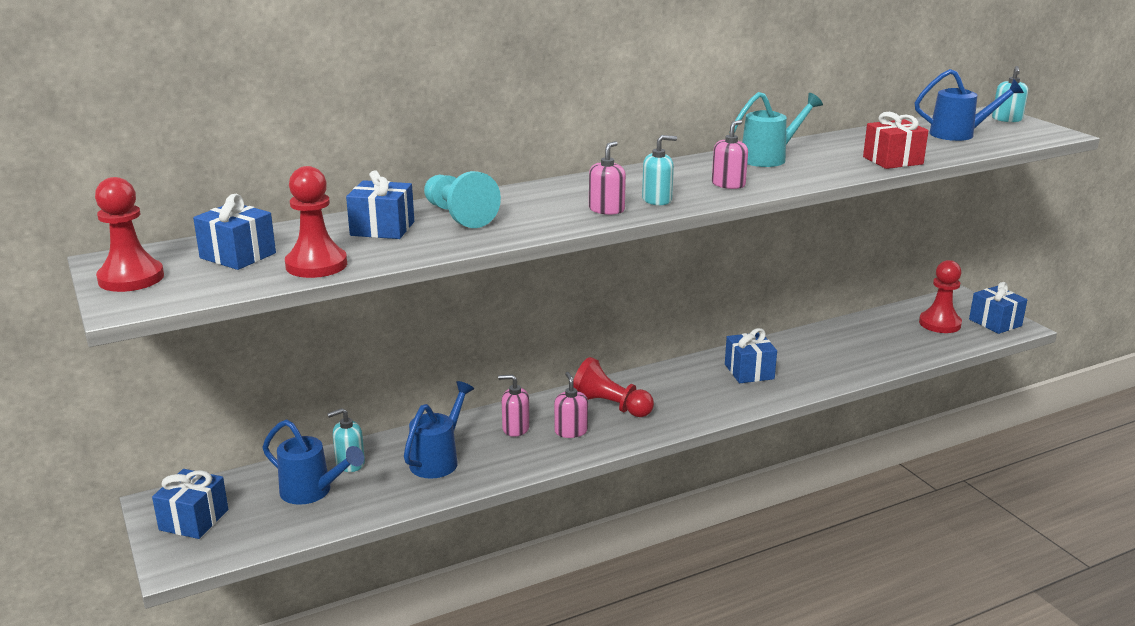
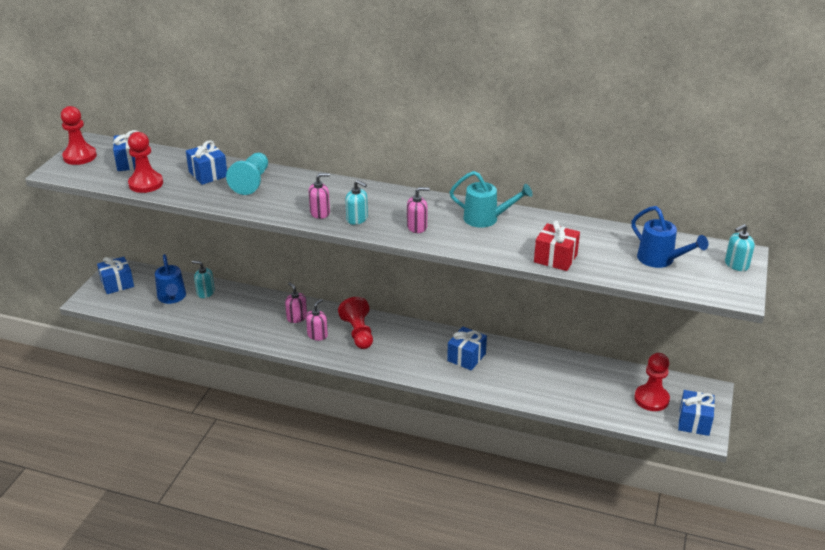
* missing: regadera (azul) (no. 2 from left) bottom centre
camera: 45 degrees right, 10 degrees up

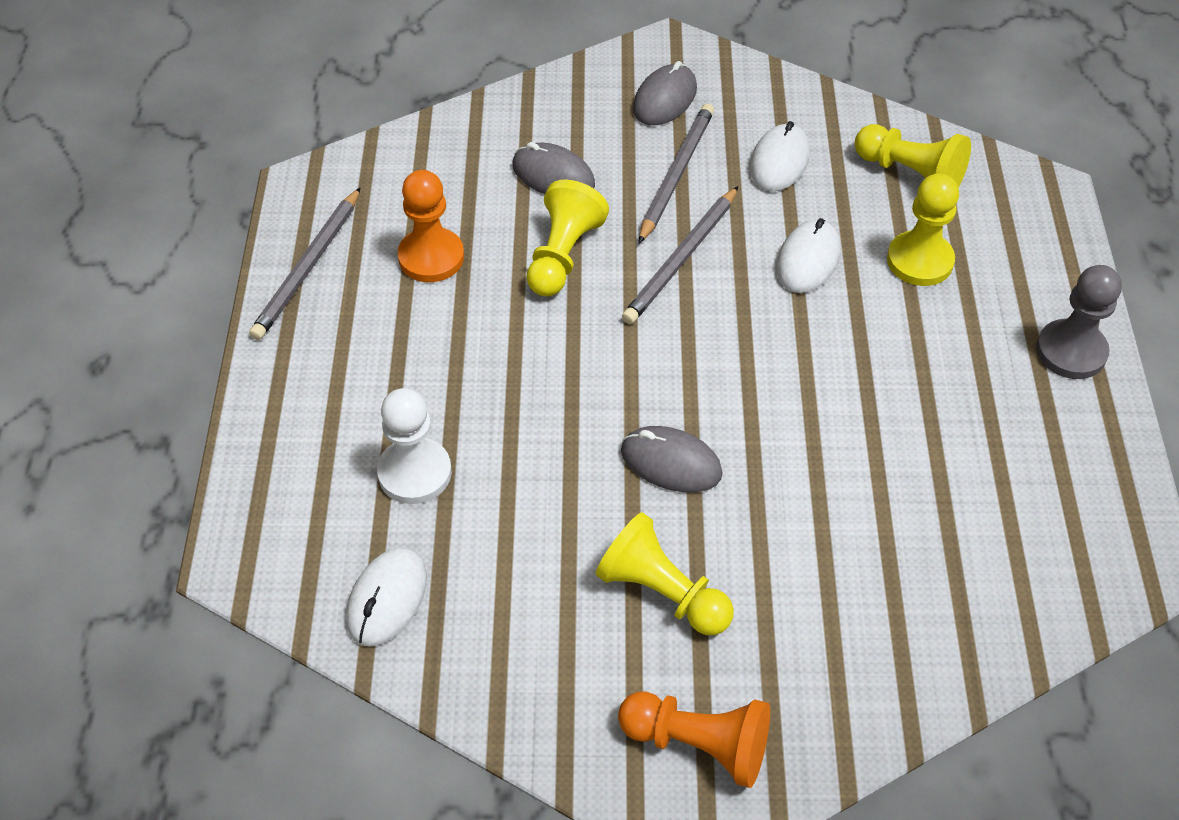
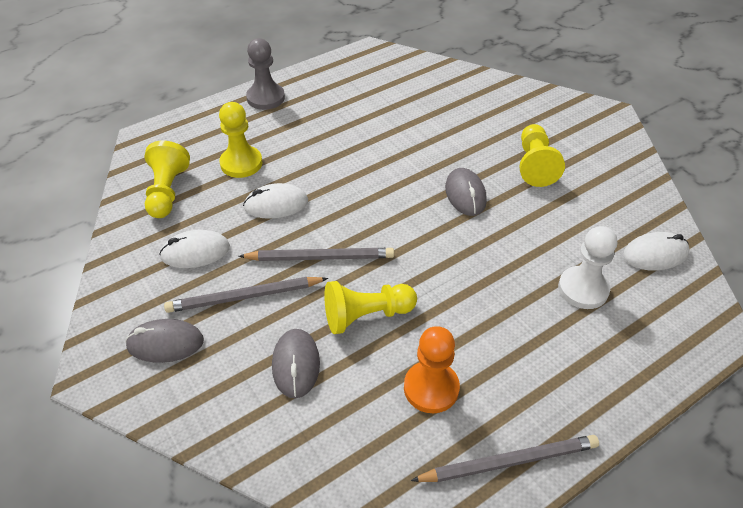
* missing: peón (naranja) (no. 2 from left) bottom centre
camera: 125 degrees left, 5 degrees down

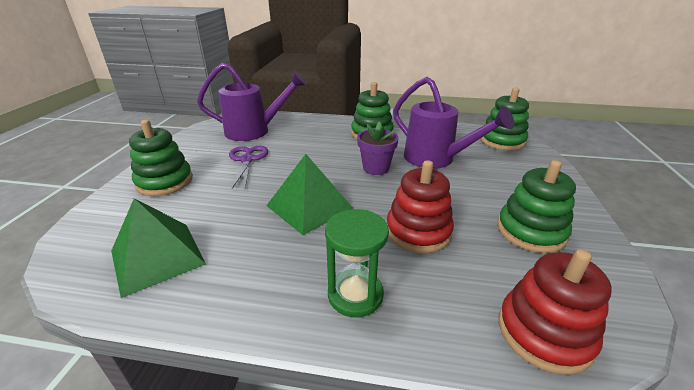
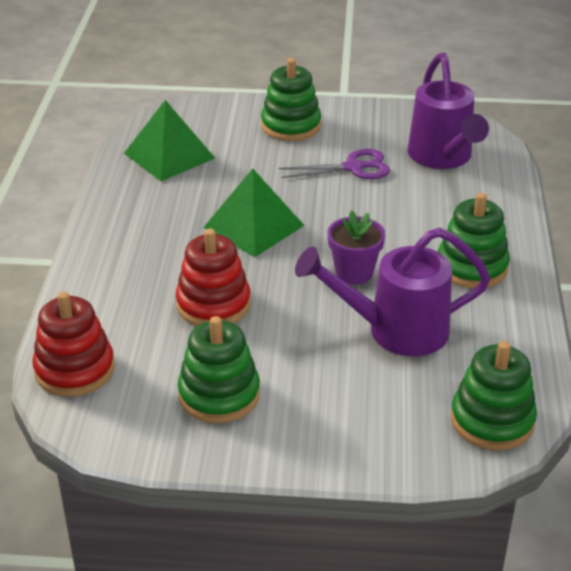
* spun: regadera (morado) (no. 2 from left in the first image) top centre = middle right 45 degrees clockwise
* missing: reloj de arena (verde) bottom centre
camera: 85 degrees right, 5 degrees up

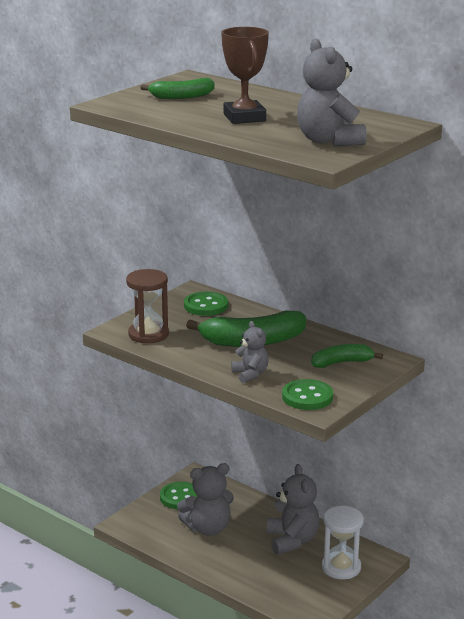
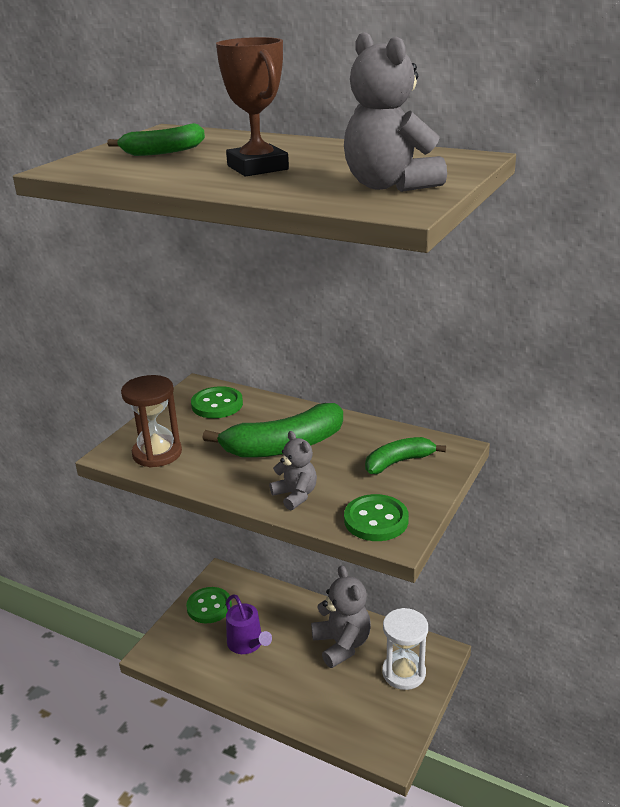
* exchanged: osito (gris) (no. 1 from left) bottom centre to regadera (morado) bottom centre
camera: 10 degrees left, 5 degrees up

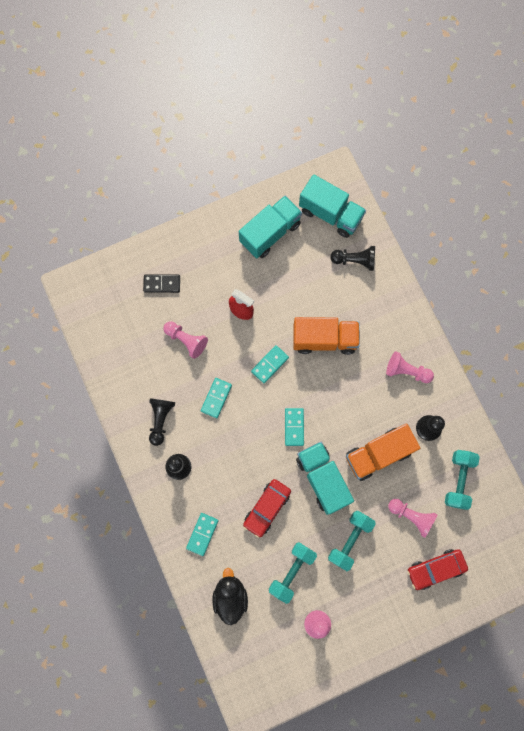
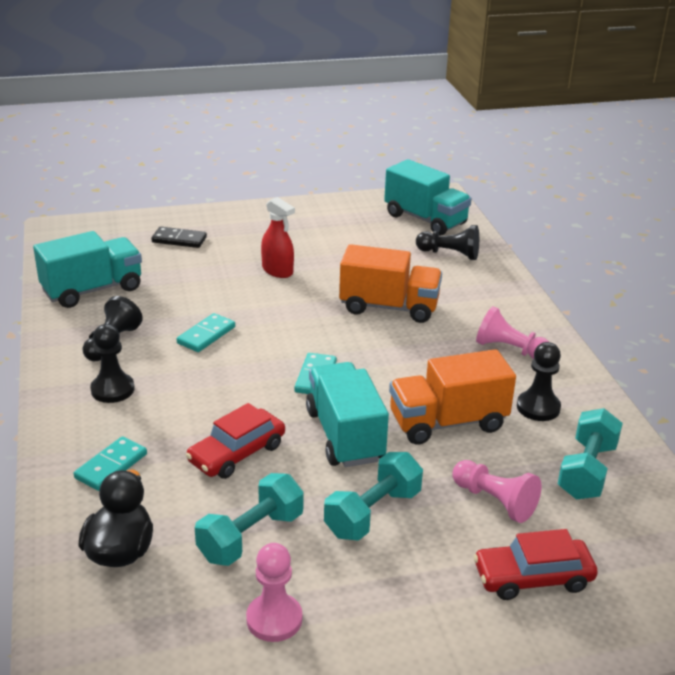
* relocated: camión (turquesa) (no. 1 from left) top centre to middle left
* missing: peón (rosa) (no. 1 from left) centre
* missing: ficha de dominó (turquesa) (no. 3 from left) centre
camera: 10 degrees right, 45 degrees down

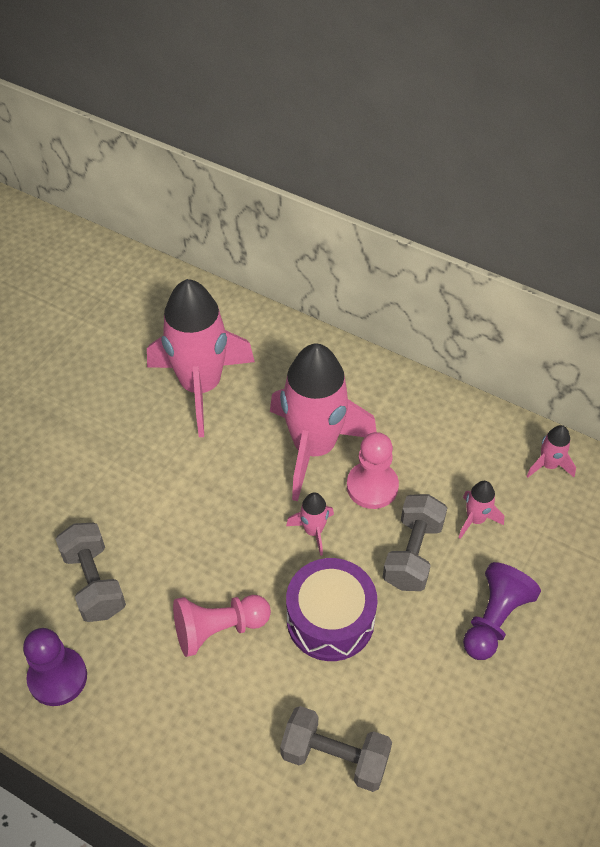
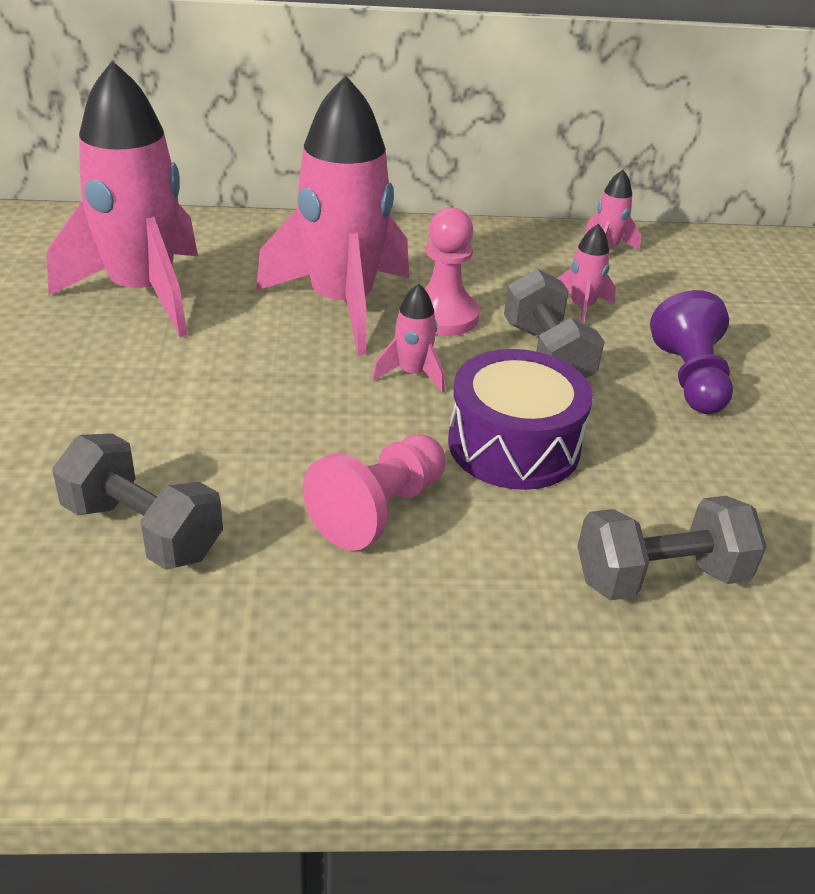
* missing: peón (morado) (no. 1 from left) bottom left
camera: 35 degrees left, 15 degrees down

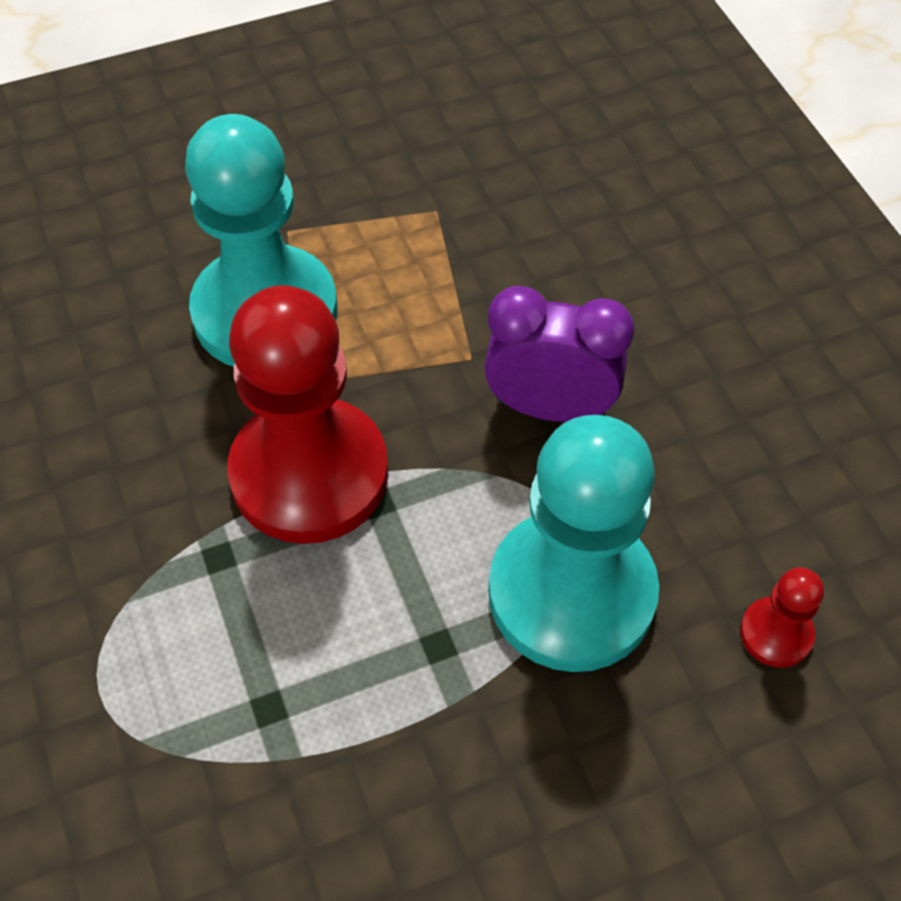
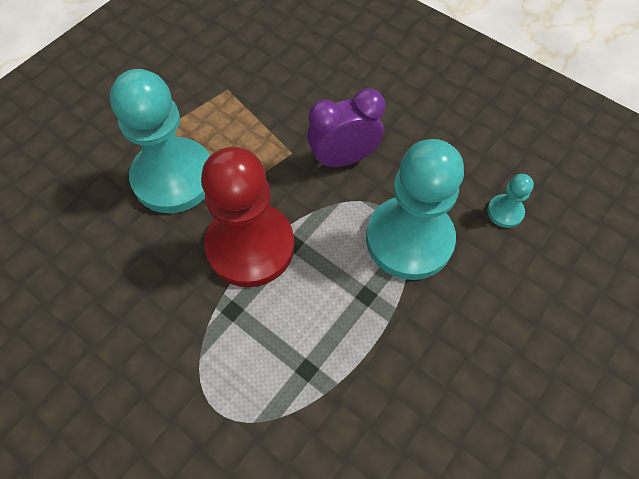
* colour: peón (rojo) (no. 2 from left) bottom right to peón (turquesa) (no. 3 from left) middle right
camera: 30 degrees left, 5 degrees up

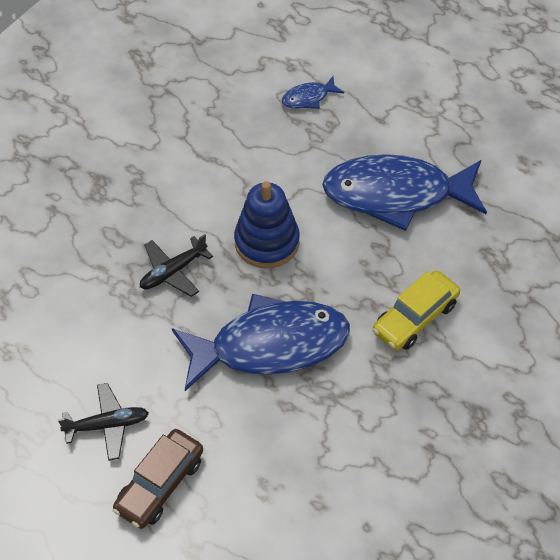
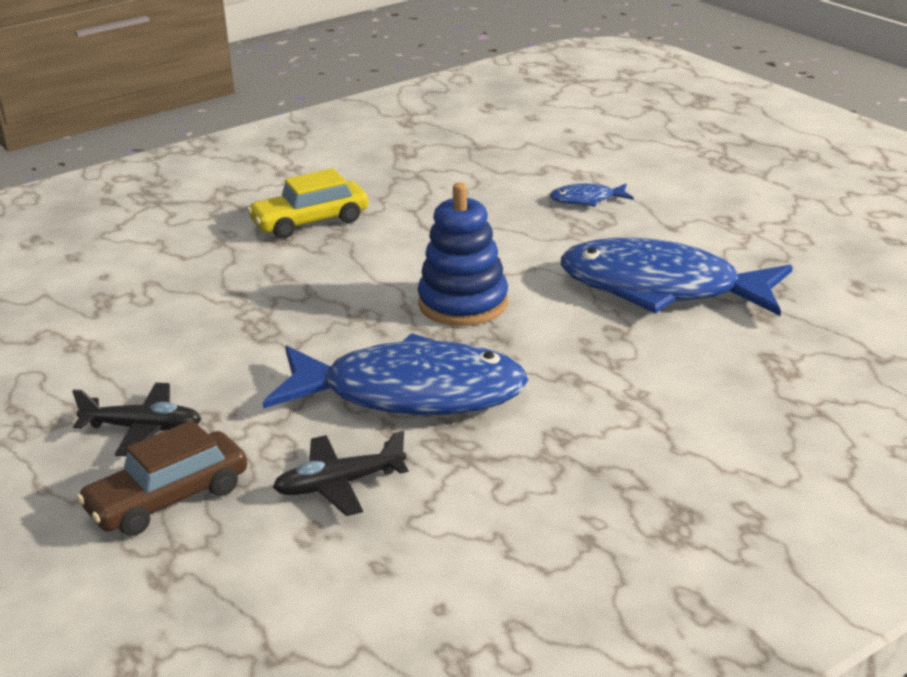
* relocated: coche (amarillo) middle right to top centre
* relocated: avión (negro) (no. 2 from left) middle left to bottom centre
camera: 20 degrees right, 25 degrees down

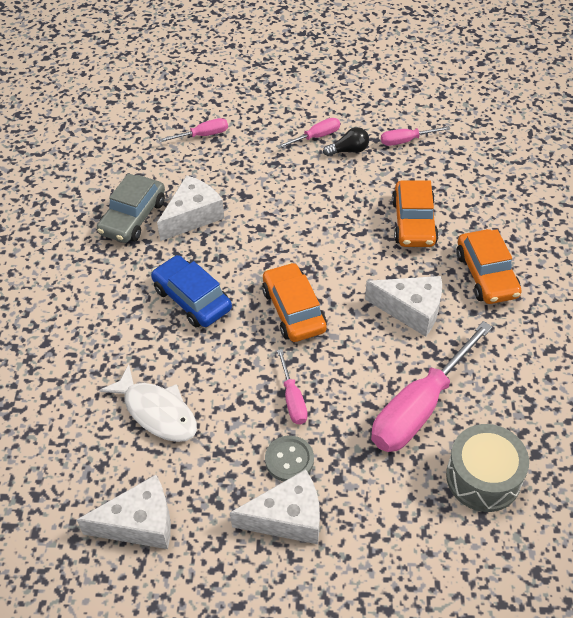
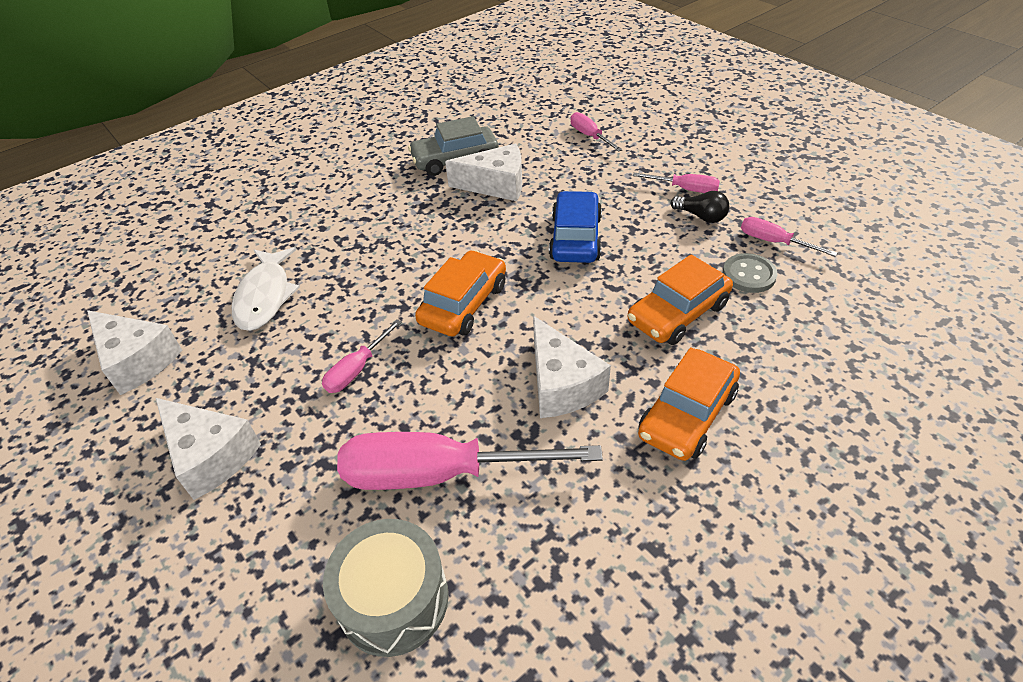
* relocated: coche (azul) centre to top centre
* spun: destornillador (rosa) (no. 1 from left in the first image) top centre = top centre 150 degrees counterclockwise
* relocated: botón (gris) bottom centre to middle right
camera: 50 degrees right, 5 degrees down

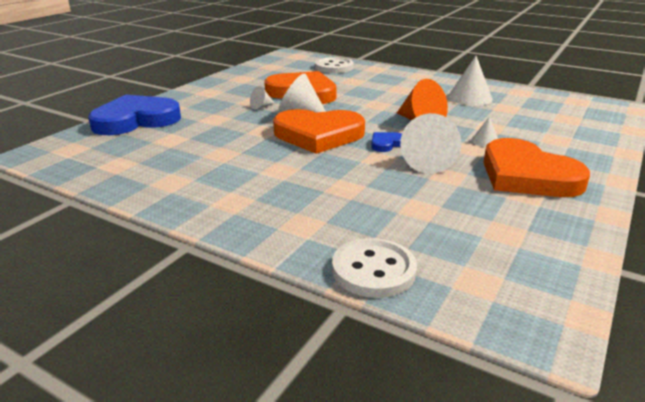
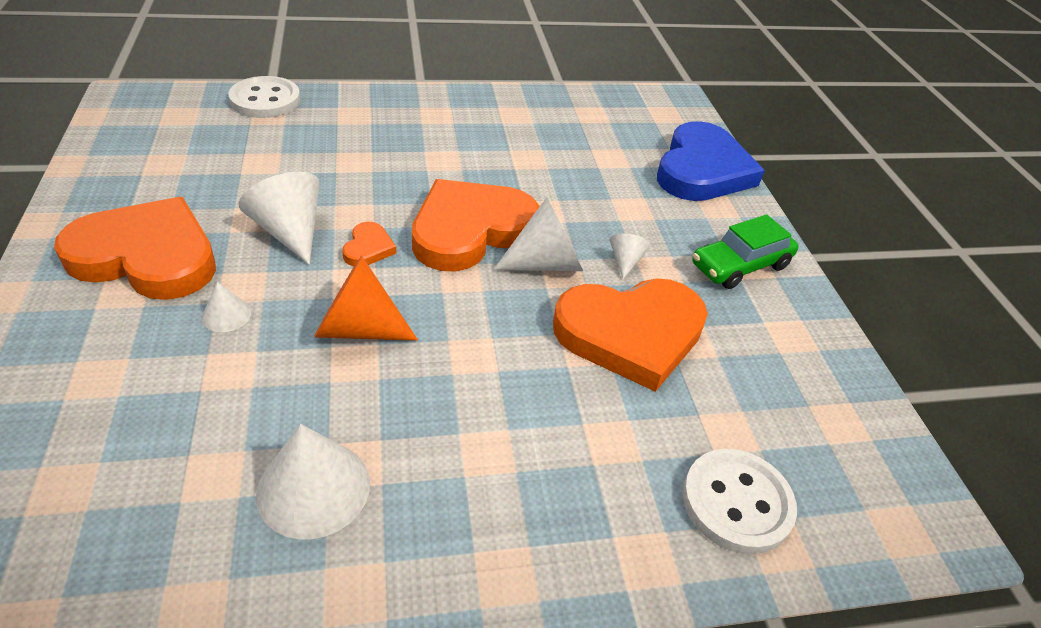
* colour: corazón (azul) (no. 2 from left) centre to corazón (naranja) (no. 2 from left) centre
* appeared: coche (verde) middle right
camera: 135 degrees right, 15 degrees up

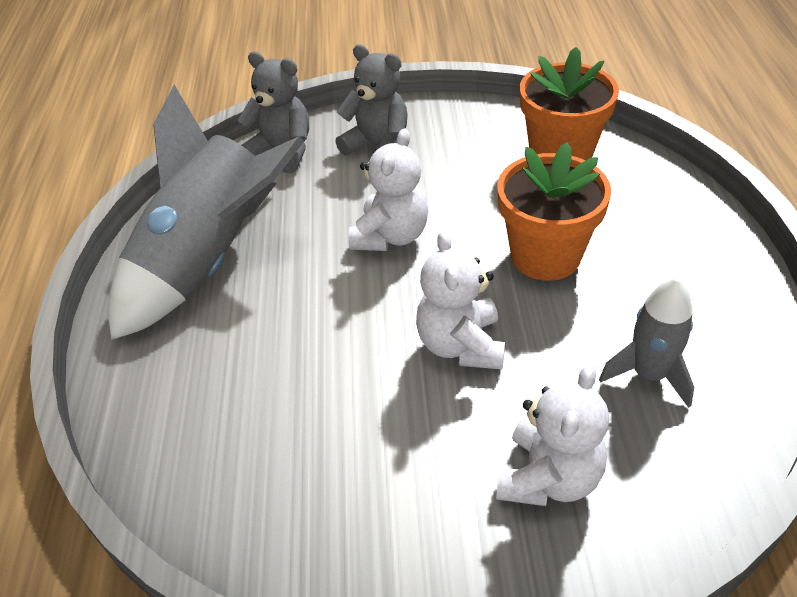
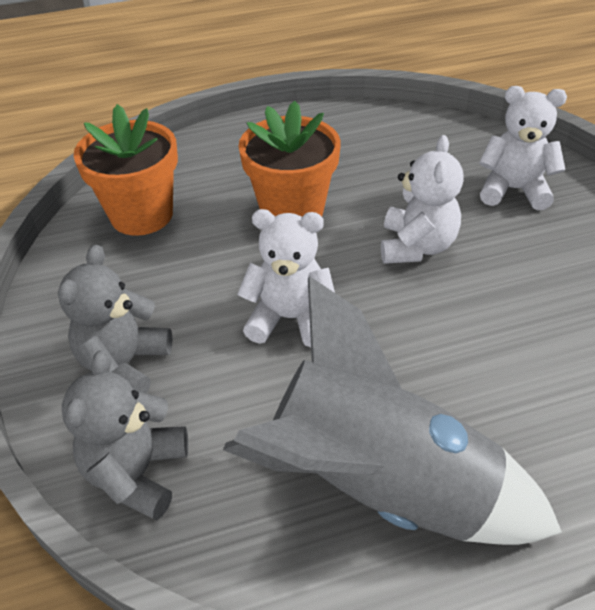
* spun: osito (blanco) (no. 2 from left) centre = top right 60 degrees counterclockwise
* missing: cohete (gris) (no. 2 from left) middle right
camera: 105 degrees left, 0 degrees up

